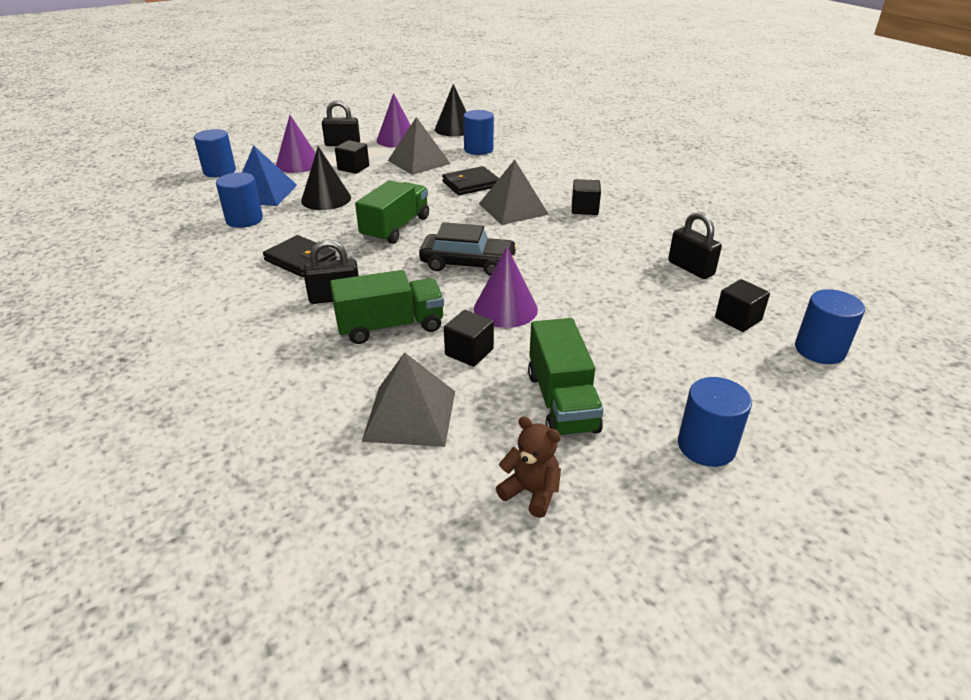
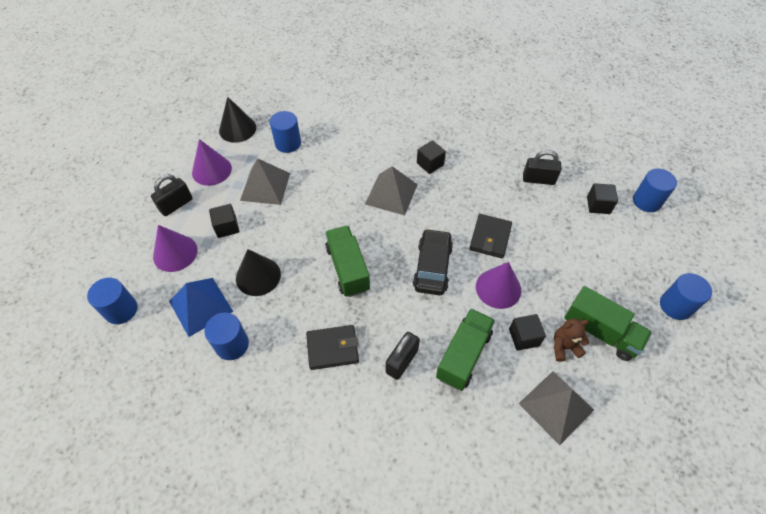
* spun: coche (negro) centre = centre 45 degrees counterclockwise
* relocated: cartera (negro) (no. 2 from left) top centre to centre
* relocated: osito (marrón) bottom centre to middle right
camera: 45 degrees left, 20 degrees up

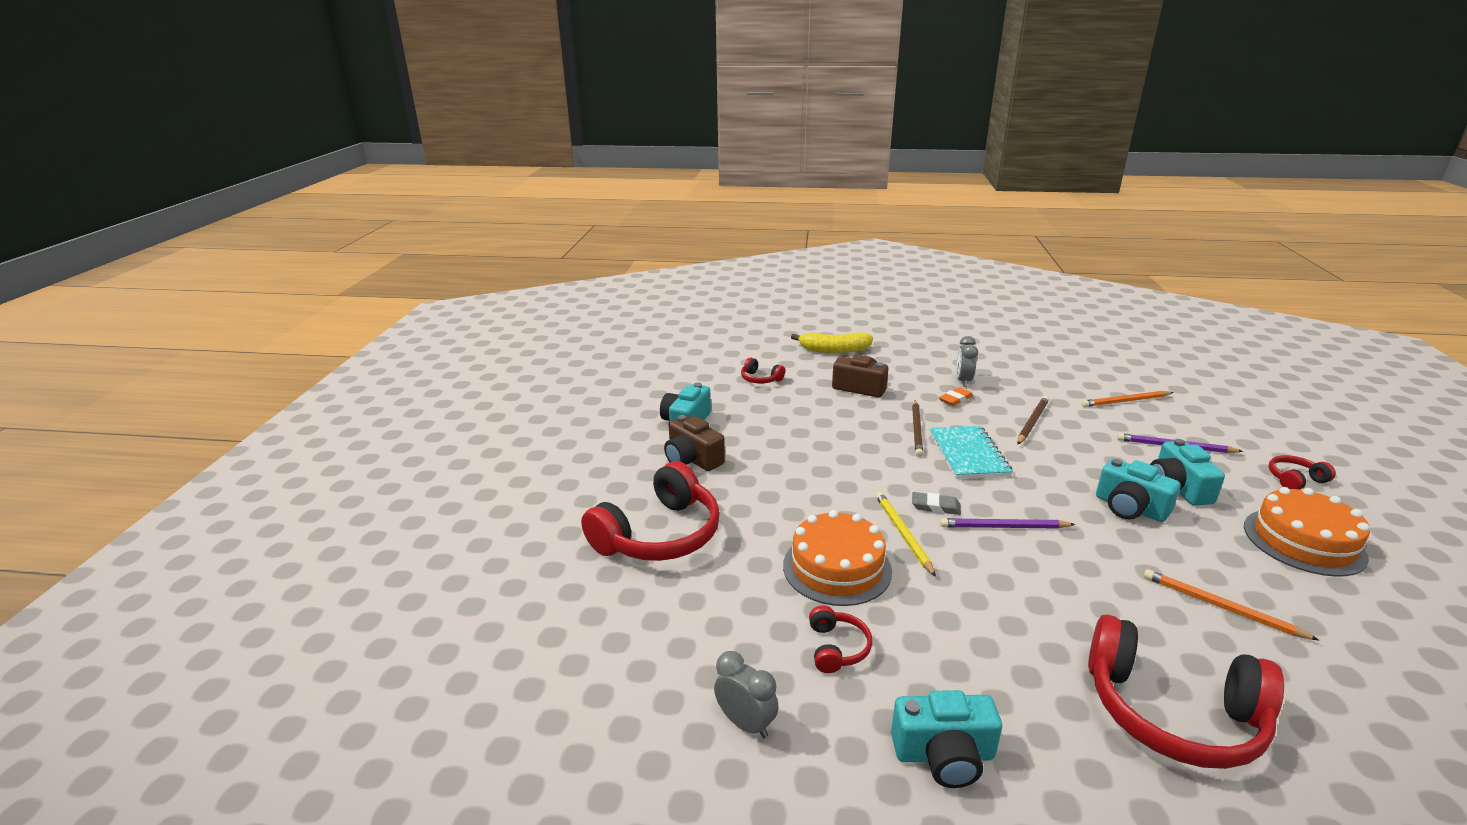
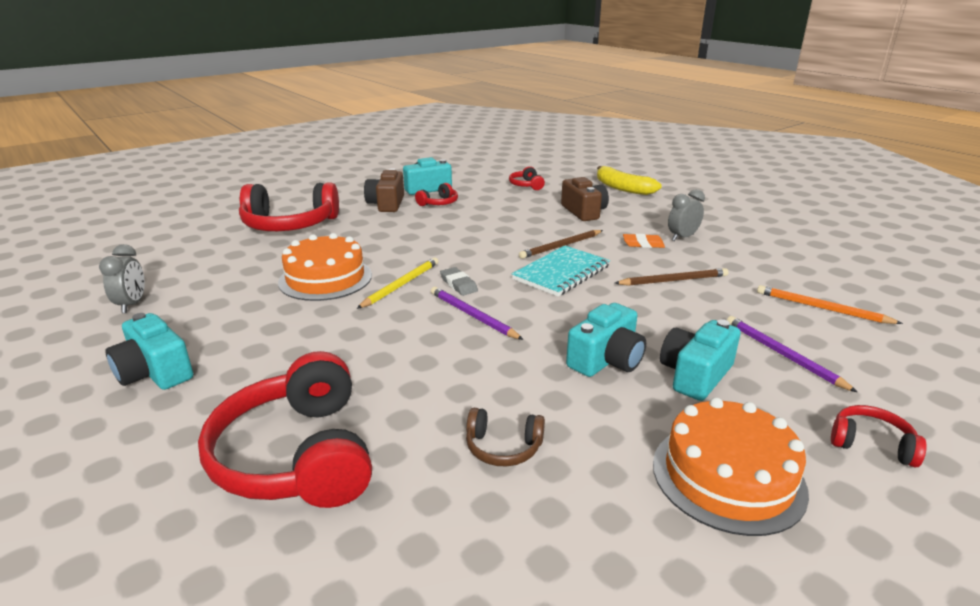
* relocated: auriculares (rojo) (no. 3 from left) bottom centre to top centre
* exchanged: lápiz (naranja) (no. 2 from left) bottom right to auriculares (marrón) bottom centre
* spun: cámara (turquesa) (no. 3 from left) middle right = centre 135 degrees counterclockwise
camera: 45 degrees right, 0 degrees up

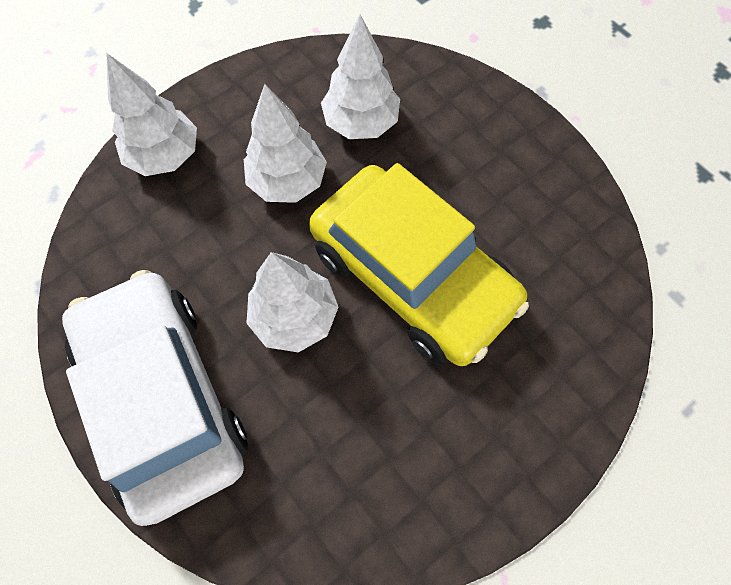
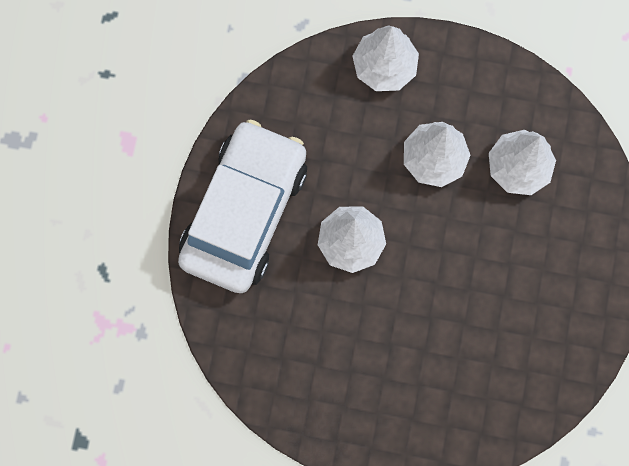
* missing: coche (amarillo) centre
camera: 50 degrees right, 10 degrees up

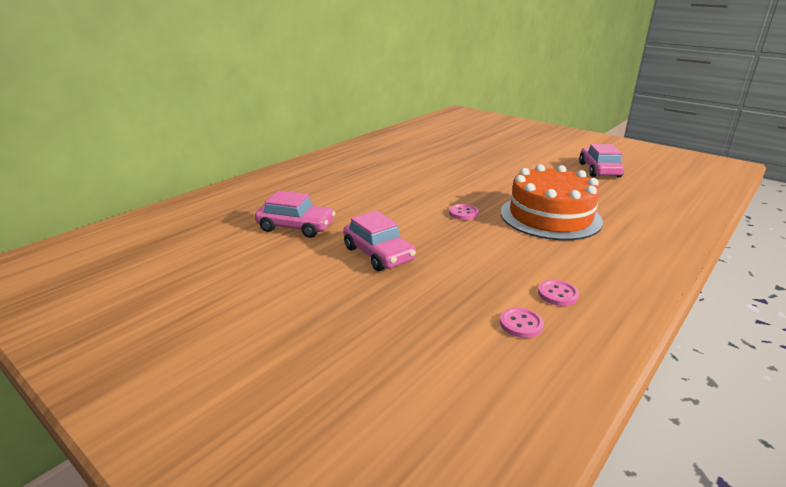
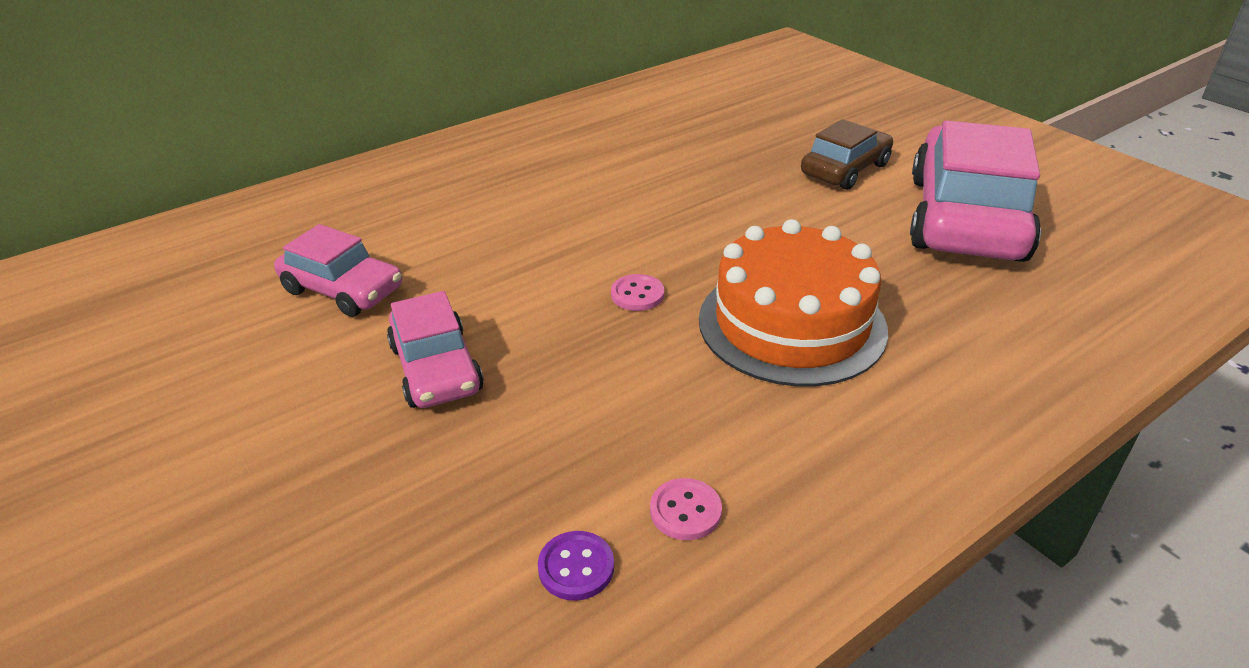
* colour: botón (rosa) (no. 2 from left) centre to botón (morado) bottom centre
* appeared: coche (marrón) top right
* size: coche (rosa) (no. 3 from left) top right = top right x1.83
camera: 15 degrees right, 10 degrees up

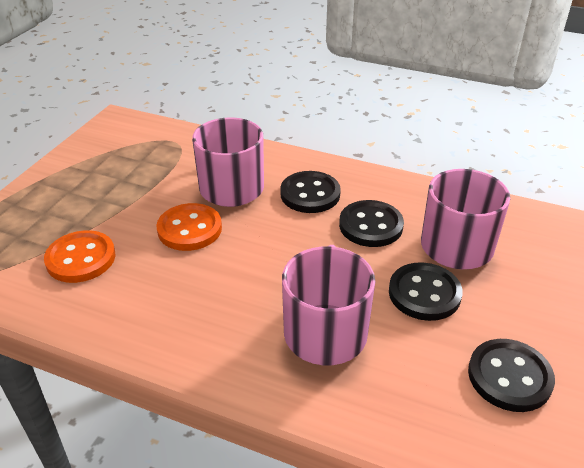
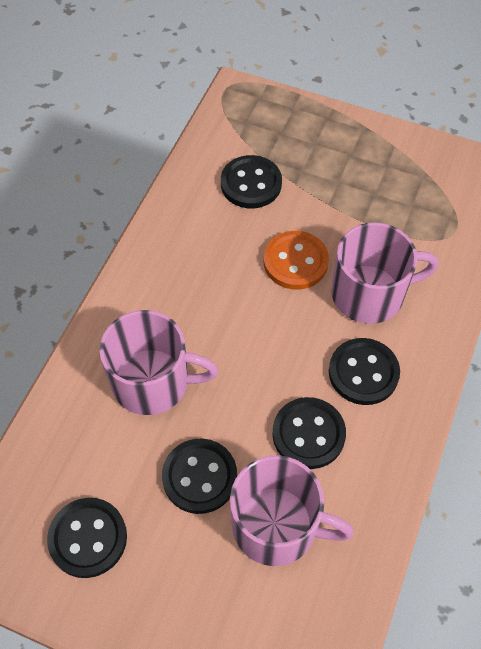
* colour: botón (naranja) (no. 1 from left) middle left to botón (negro) (no. 3 from left) top centre
camera: 90 degrees right, 20 degrees up

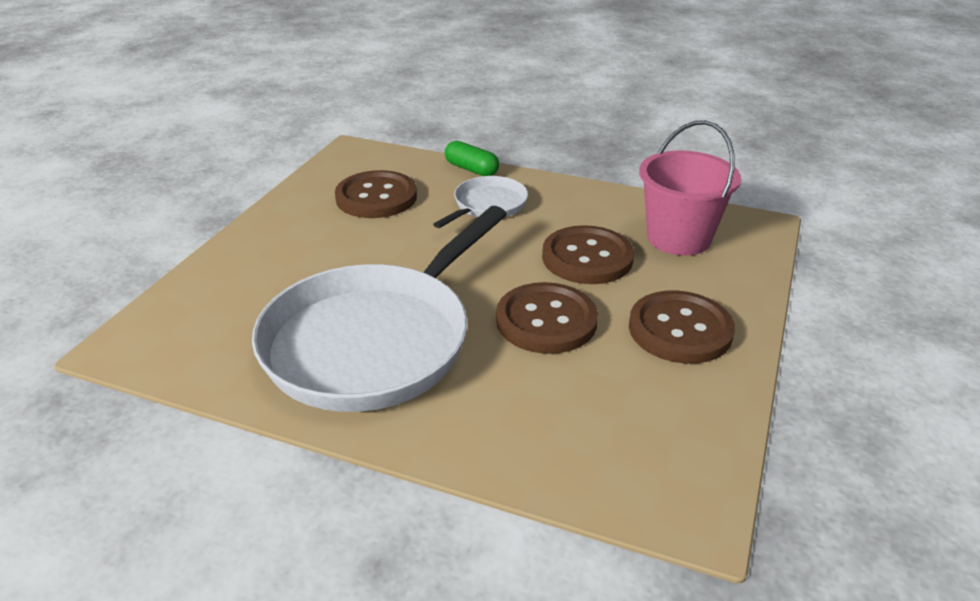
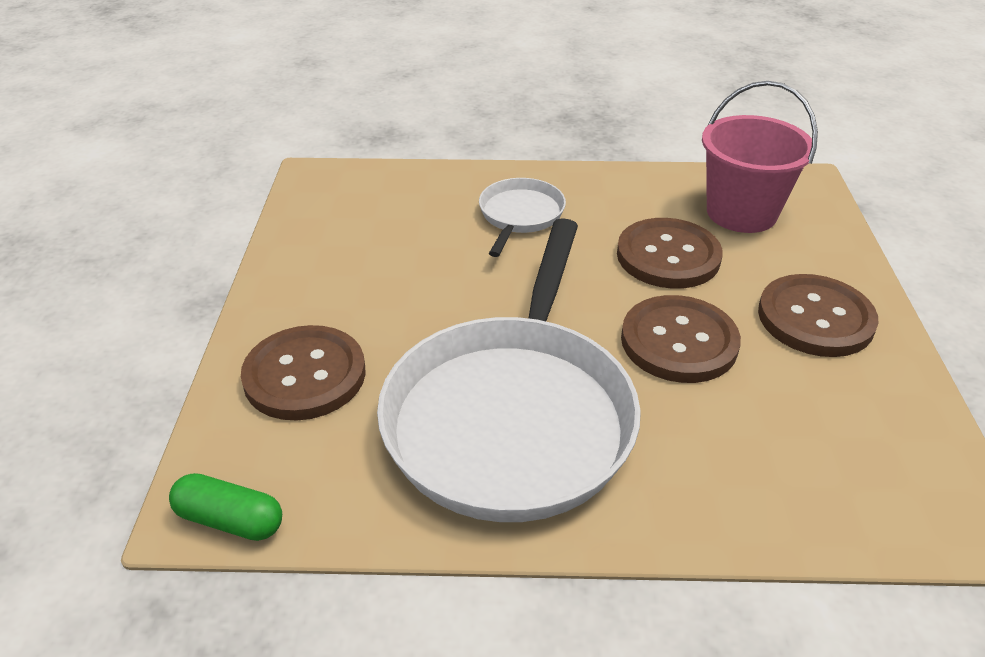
* relocated: cápsula (verde) top centre to bottom left
* relocated: botón (marrón) (no. 1 from left) top centre to middle left
camera: 20 degrees left, 5 degrees up

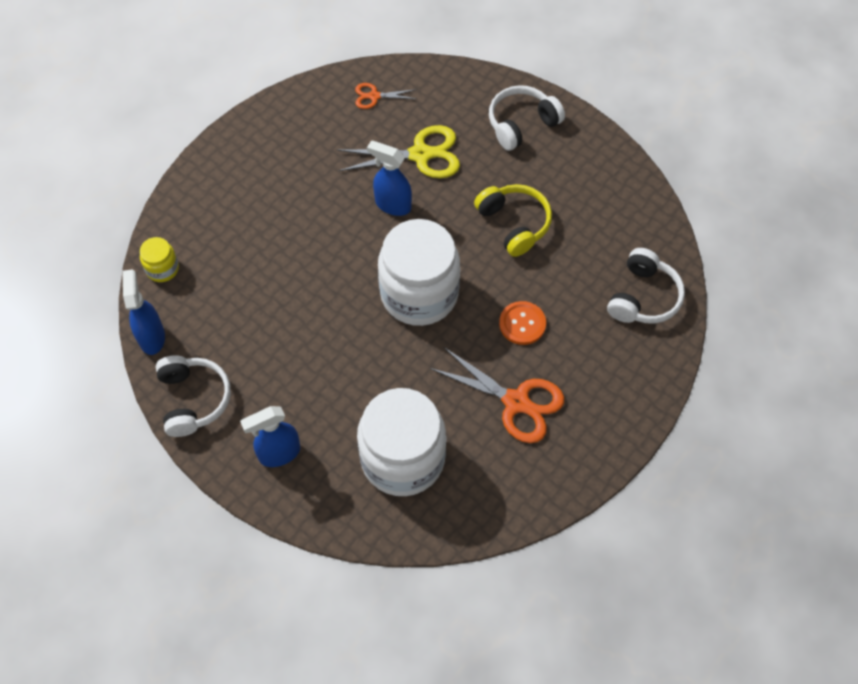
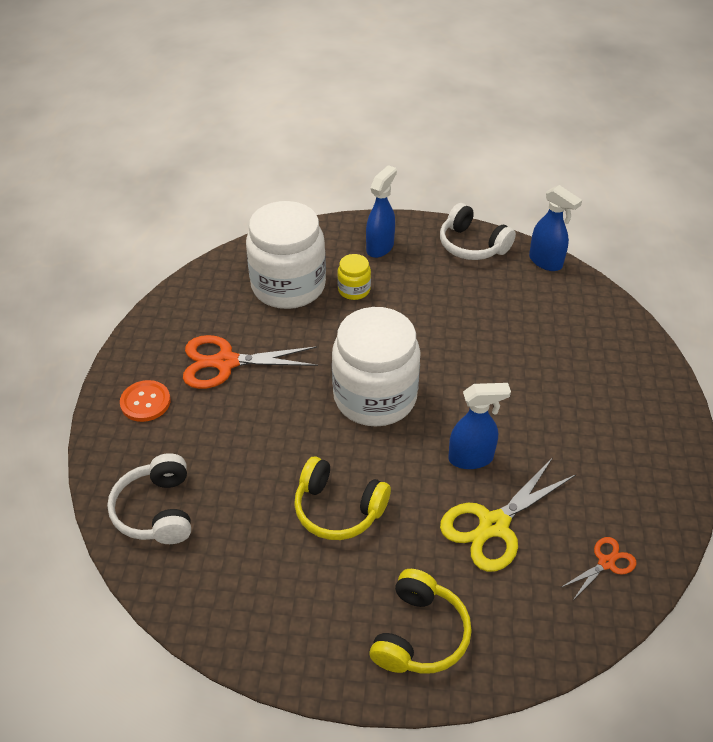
* relocated: botón (naranja) centre to middle left
* relocated: tarro (amarillo) middle left to centre
* colour: auriculares (blanco) (no. 2 from left) top centre to auriculares (amarillo) (no. 2 from left) bottom centre
camera: 145 degrees right, 15 degrees down

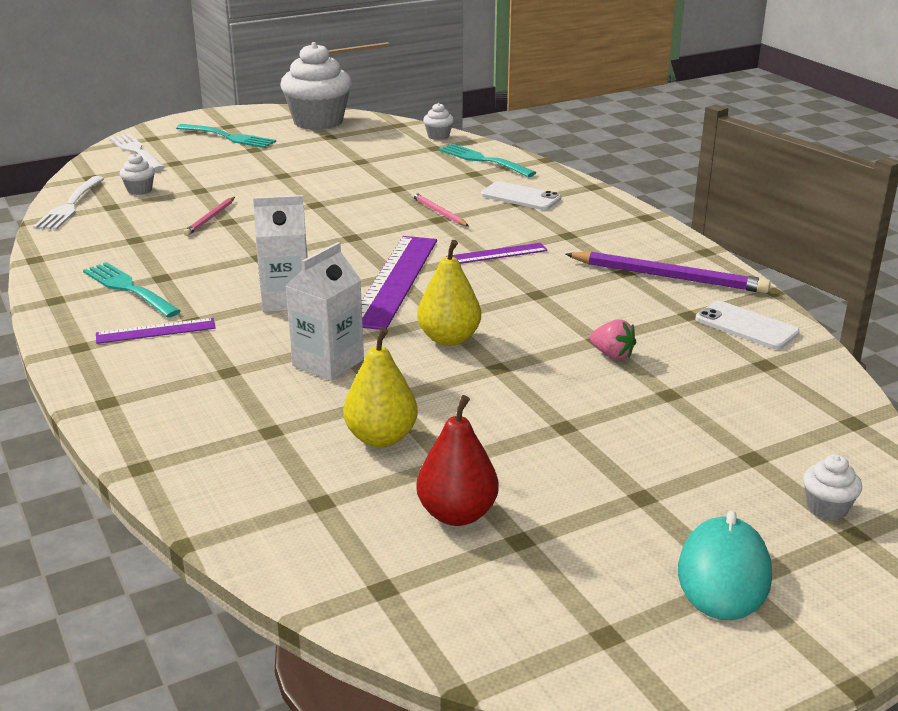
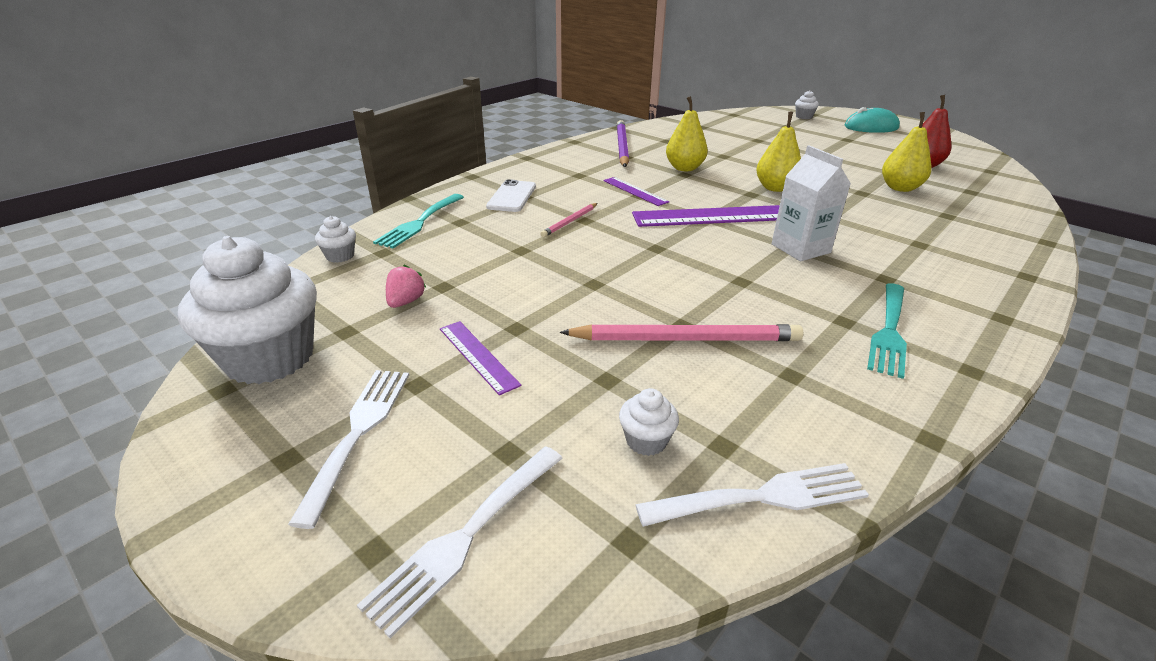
* colour: tenedor (turquesa) (no. 2 from left) top left to tenedor (blanco) (no. 1 from left) bottom left
* relocated: fresa (rosa) middle right to centre
* relocated: regla (morado) (no. 1 from left) middle left to centre
* size: lápiz (rosa) (no. 1 from left in the first image) top left = centre x1.88
* appeared: pera (amarillo) (no. 1 from left) top centre
* missing: cartón de leche (blanco) (no. 2 from left) centre
* missing: móvil (blanco) (no. 2 from left) middle right
camera: 110 degrees left, 5 degrees up

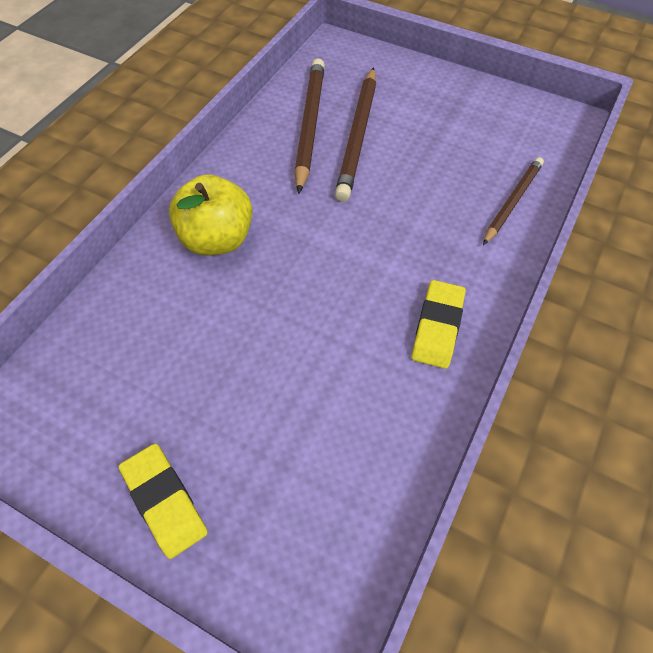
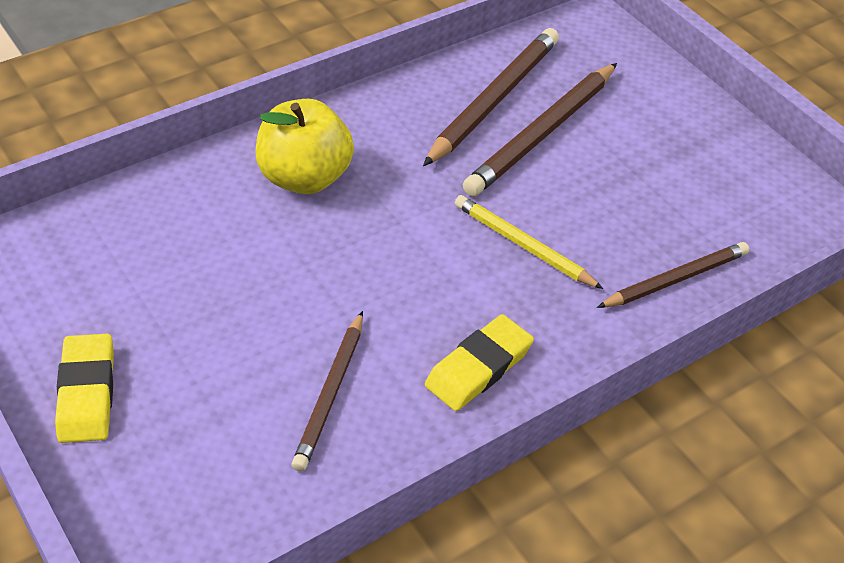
* appeared: lápiz (marrón) (no. 1 from left) bottom centre
* appeared: lápiz (amarillo) centre
camera: 25 degrees right, 10 degrees down

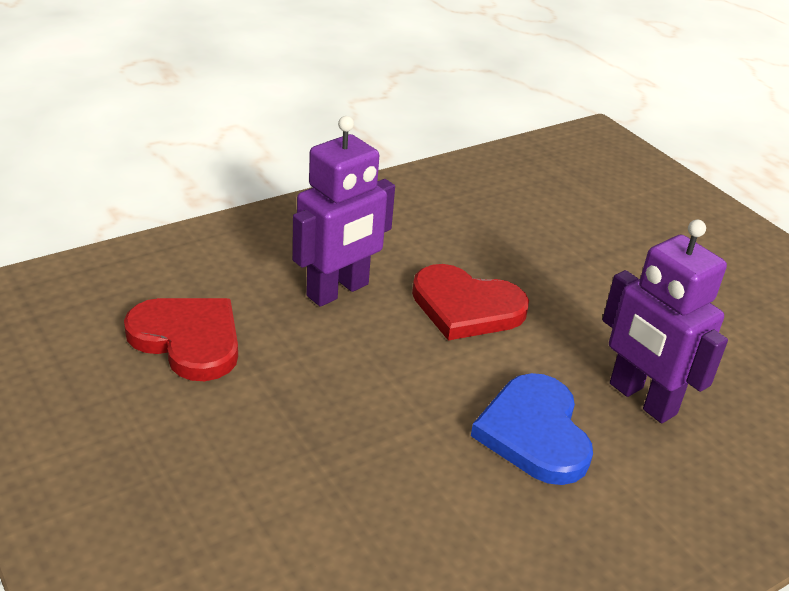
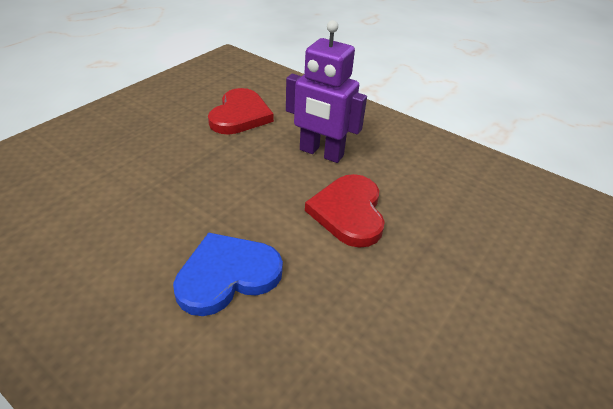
* missing: robot (morado) (no. 2 from left) middle right
camera: 70 degrees right, 5 degrees up

